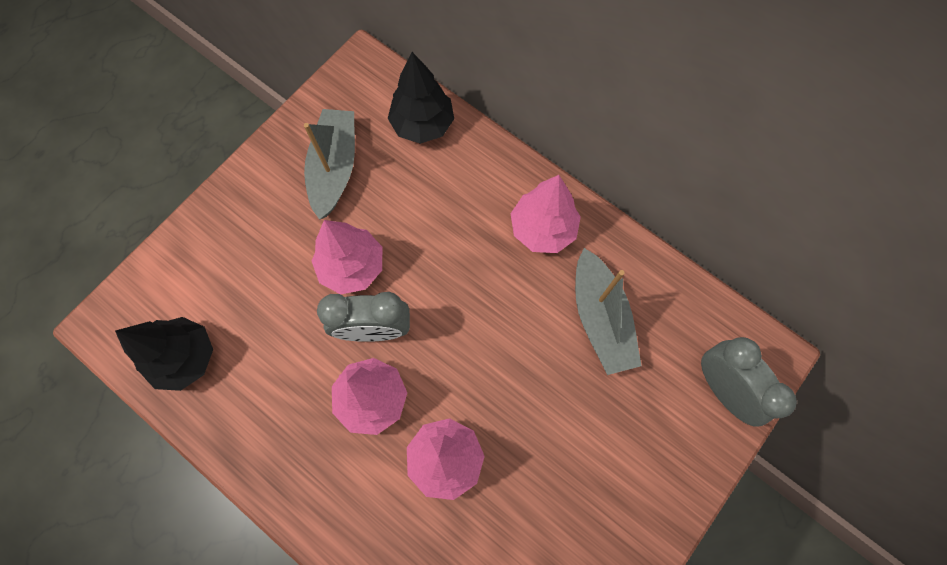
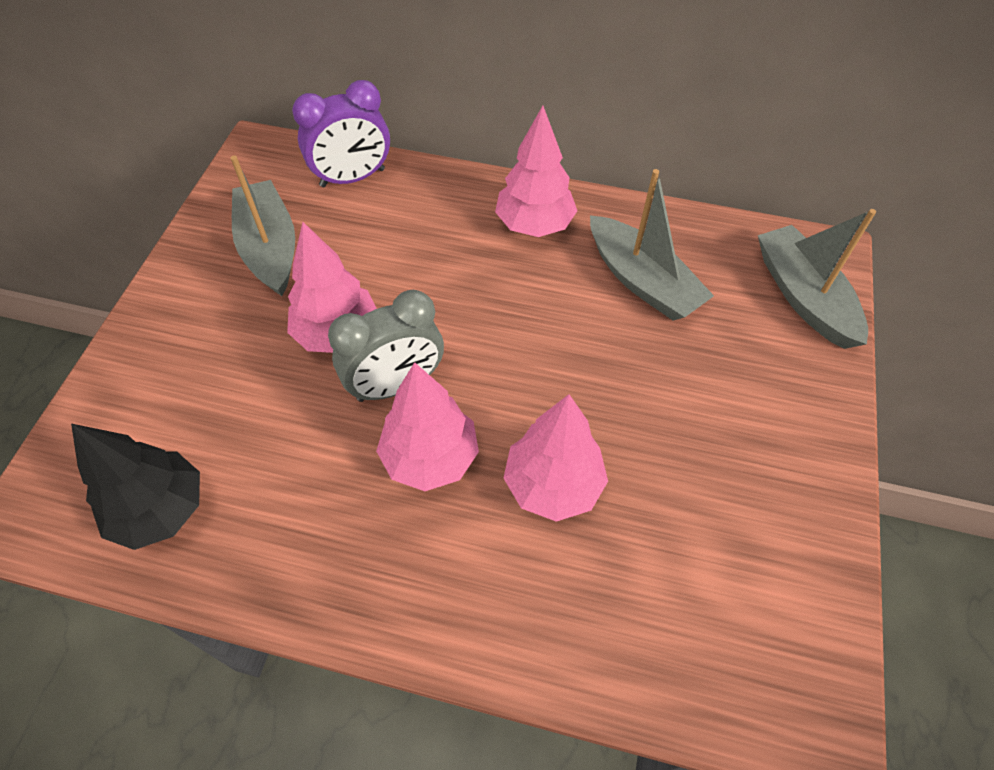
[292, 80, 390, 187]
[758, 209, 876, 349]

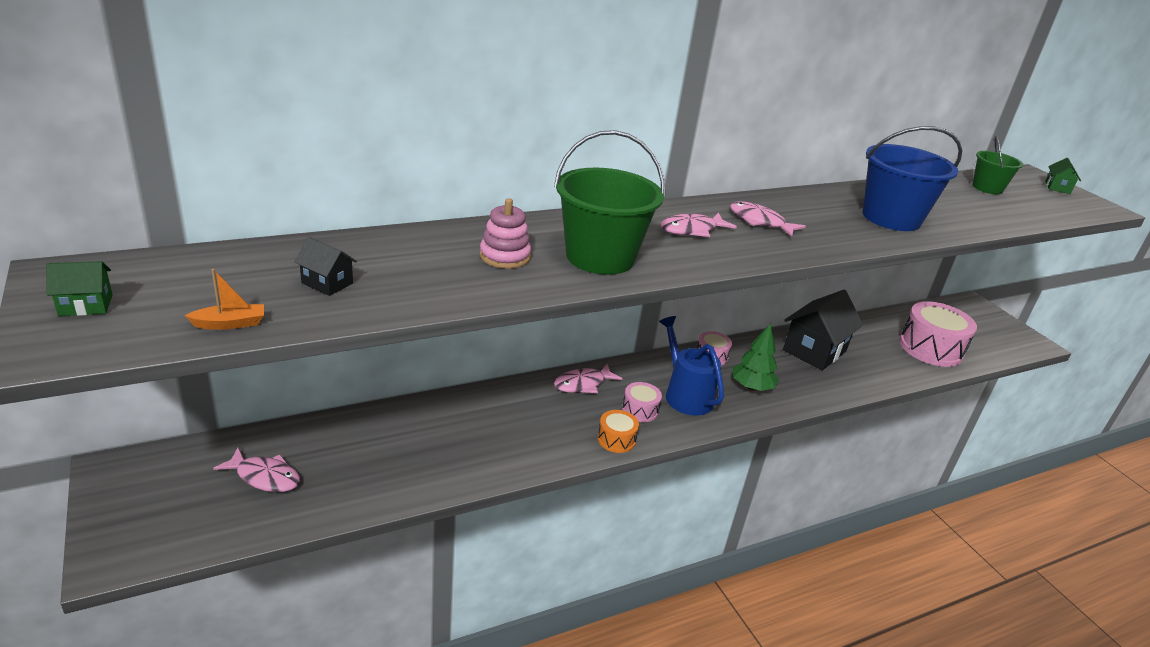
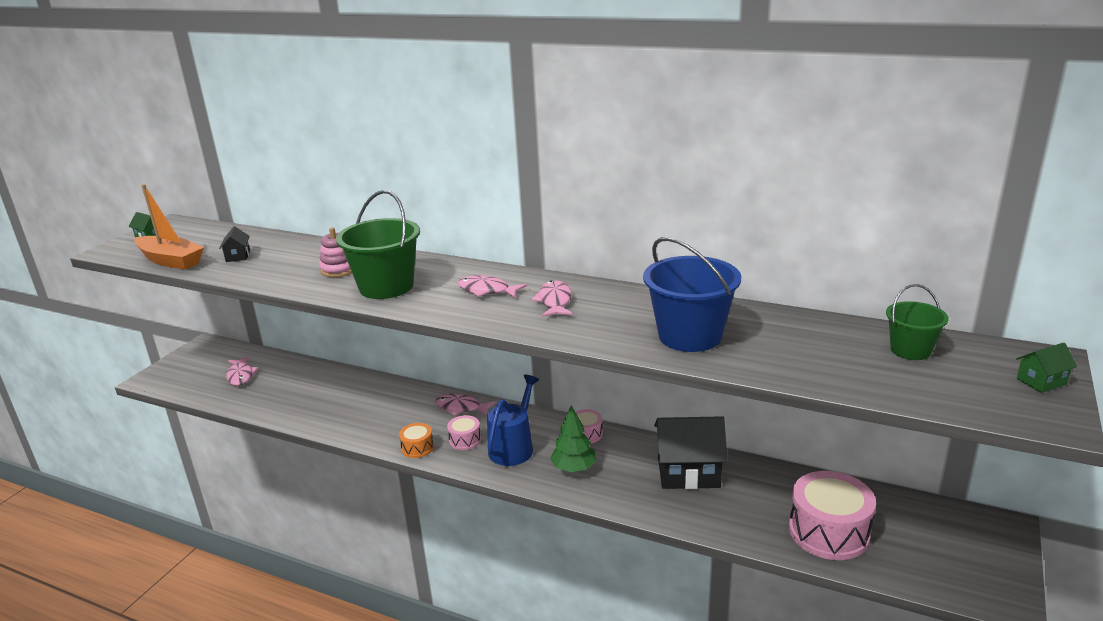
[134, 184, 204, 270]

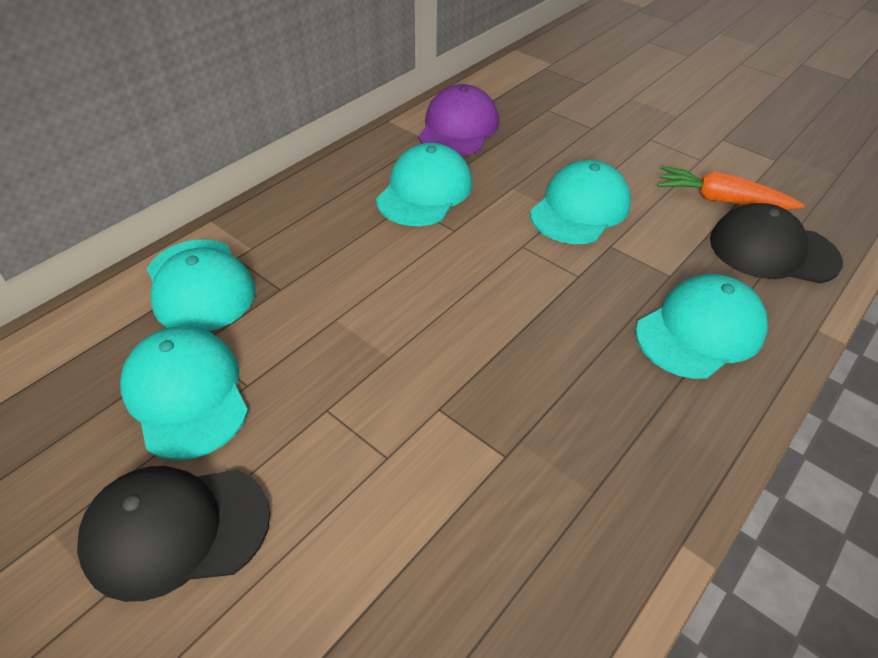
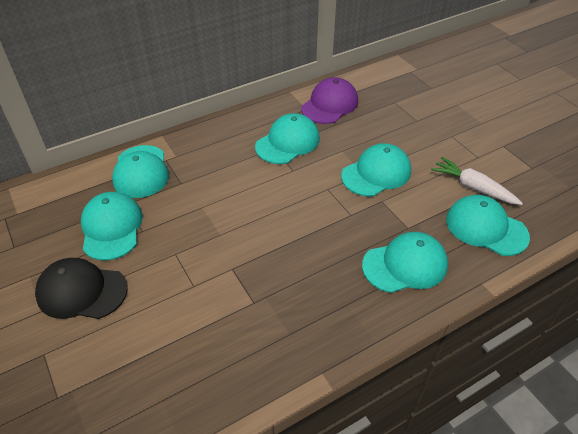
[431, 157, 523, 205]
[446, 195, 530, 256]

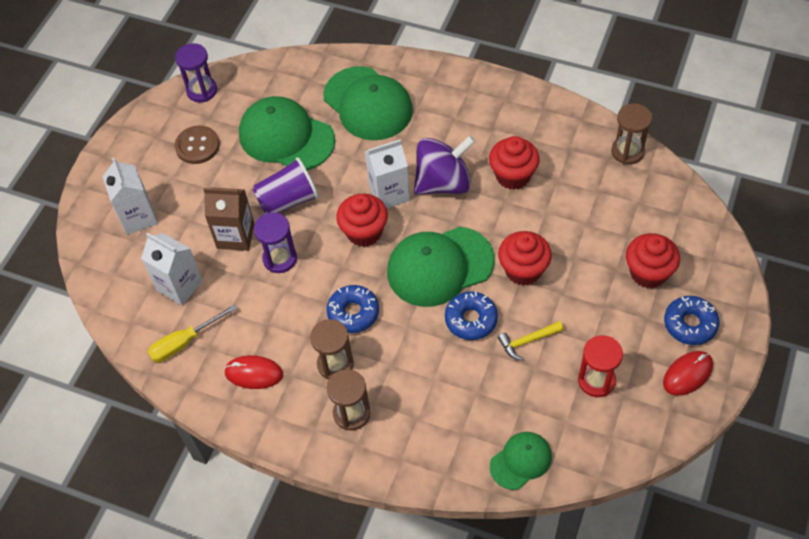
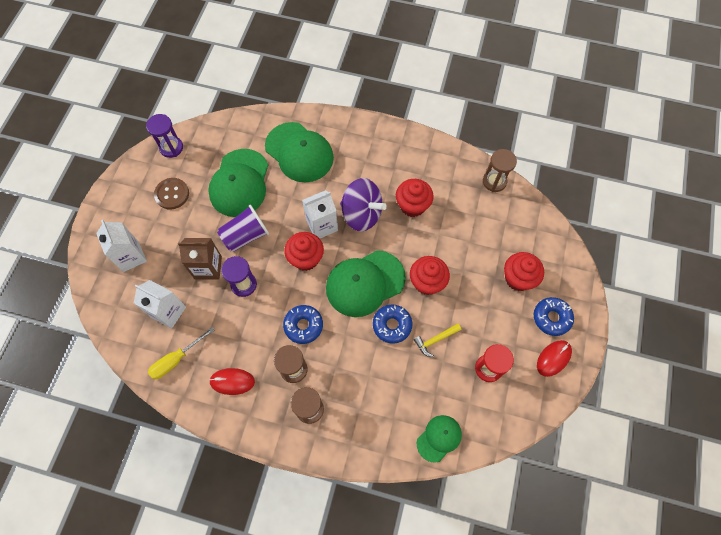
[208, 149, 268, 217]
[340, 178, 387, 232]

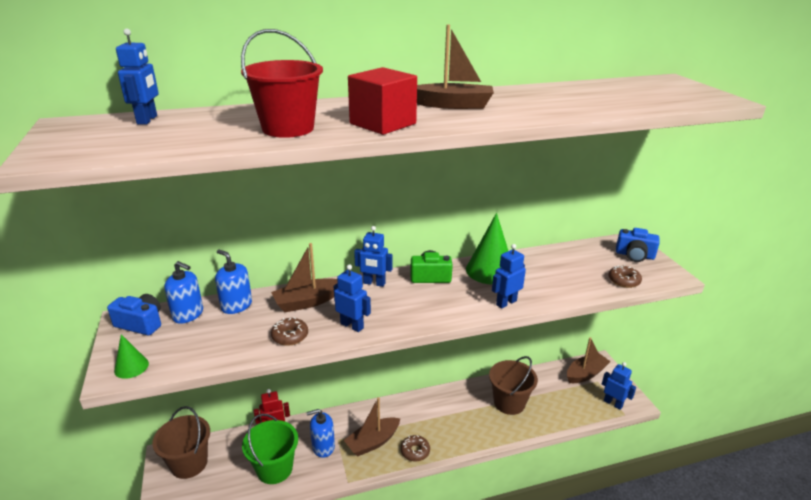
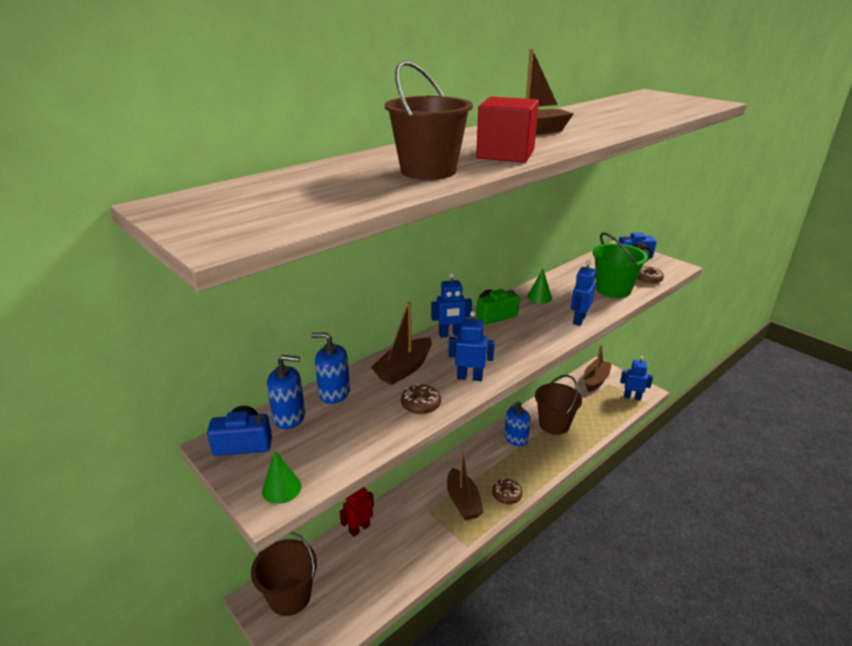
[116, 29, 159, 125] (first image)
[385, 61, 473, 180]
[593, 233, 648, 298]
[504, 401, 531, 446]
[447, 452, 484, 521]
[527, 269, 552, 304]

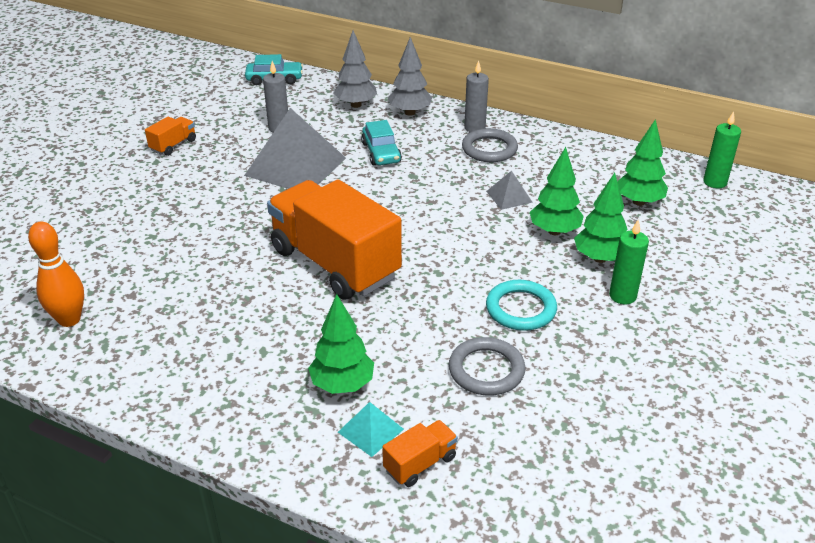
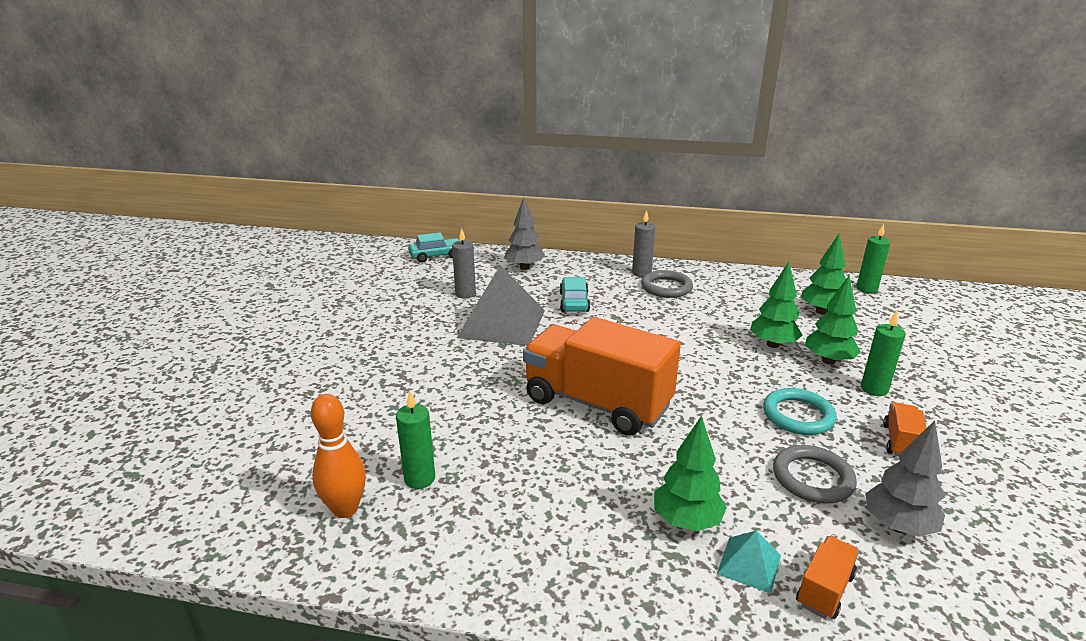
[883, 402, 927, 456]
[559, 277, 590, 312]
[865, 420, 945, 537]
[486, 171, 533, 210] (first image)
[396, 391, 435, 489]

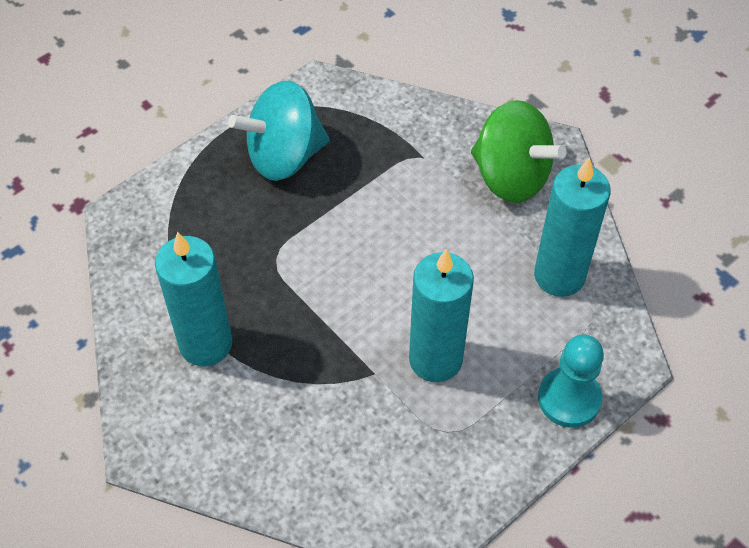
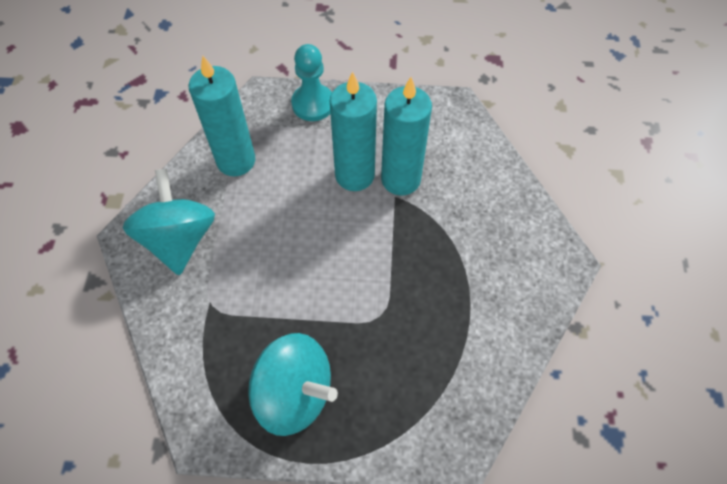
[381, 77, 432, 195]
[123, 169, 215, 275]

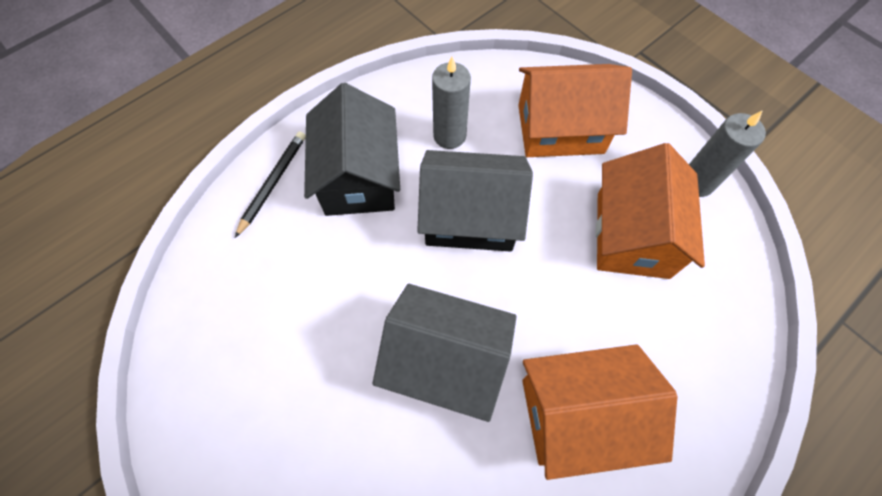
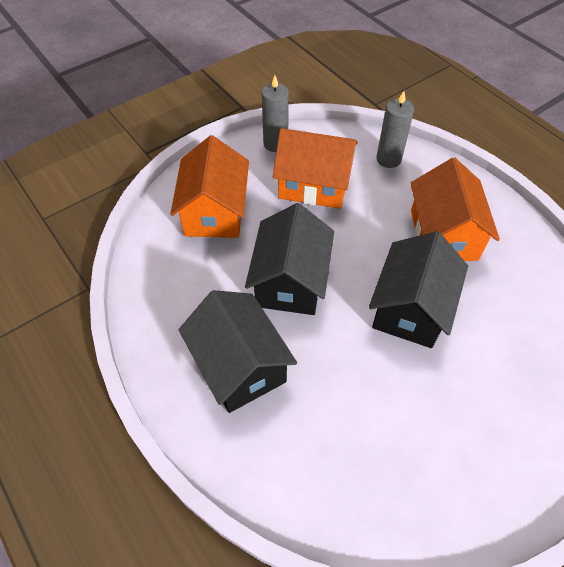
[235, 131, 306, 238] (first image)
[179, 290, 297, 413]
[376, 91, 414, 168]

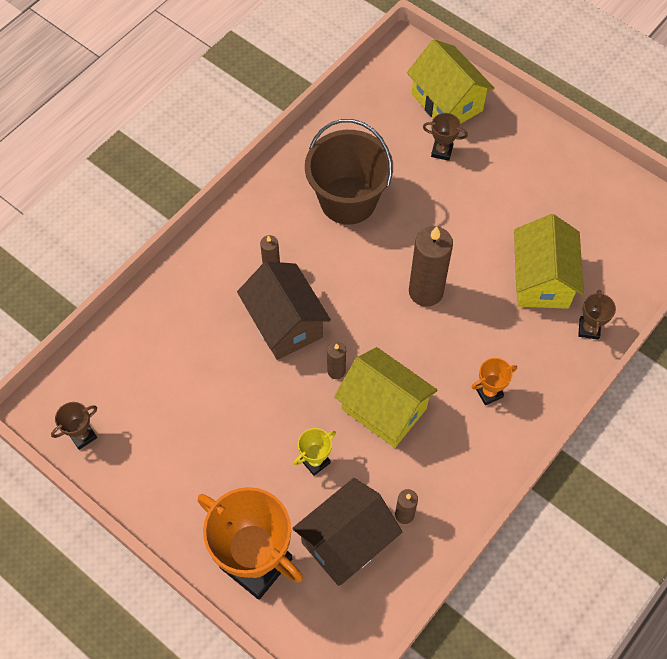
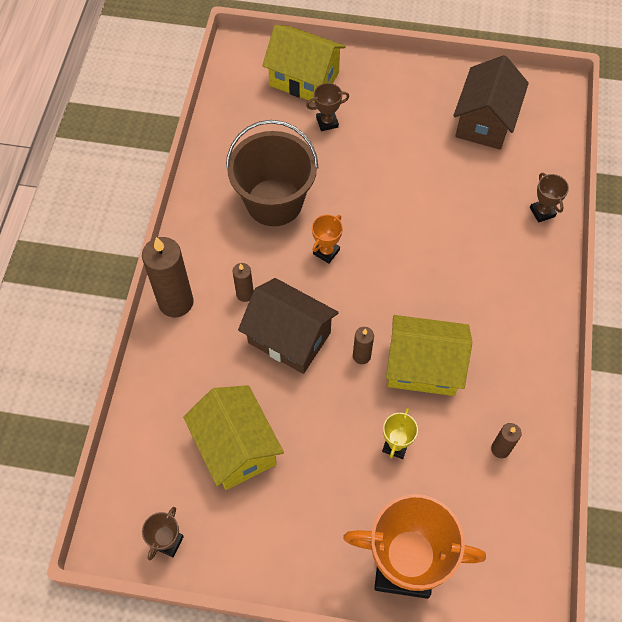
[453, 55, 529, 150]
[142, 237, 194, 317]
[312, 215, 343, 264]
[183, 385, 284, 490]

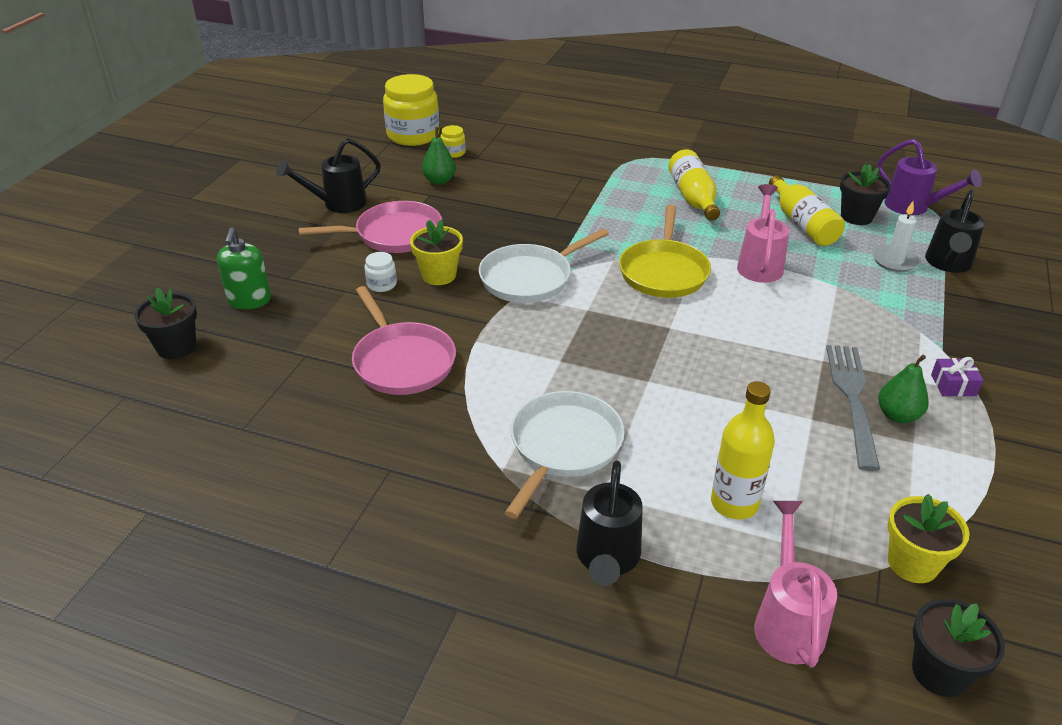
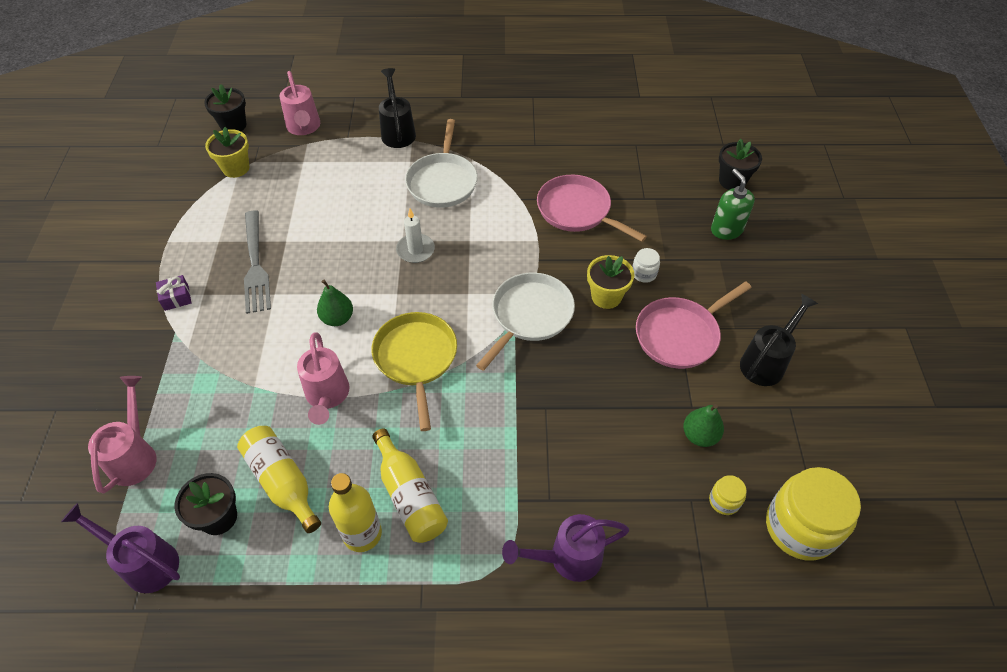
[329, 473, 382, 552]
[396, 209, 435, 263]
[317, 280, 353, 326]
[88, 376, 157, 494]
[502, 514, 629, 582]

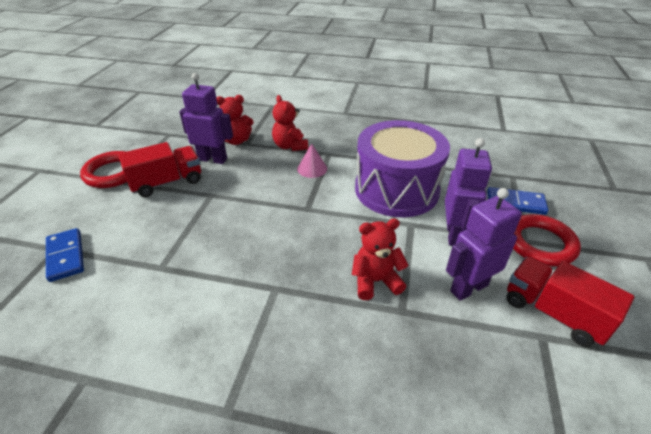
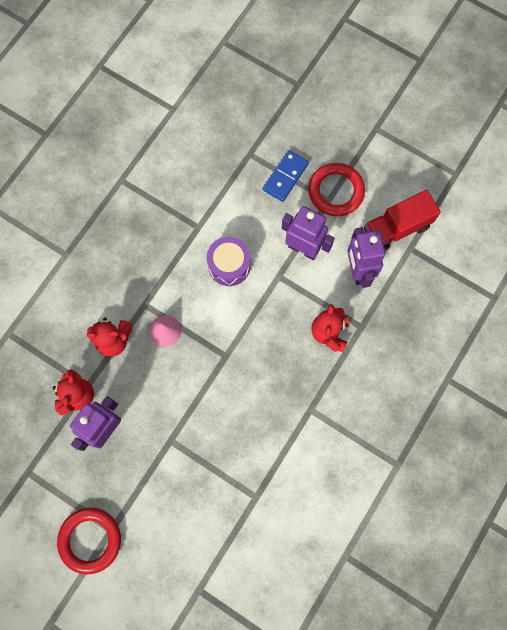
[46, 228, 84, 282] (first image)
[119, 142, 201, 197] (first image)
[207, 237, 251, 286]

